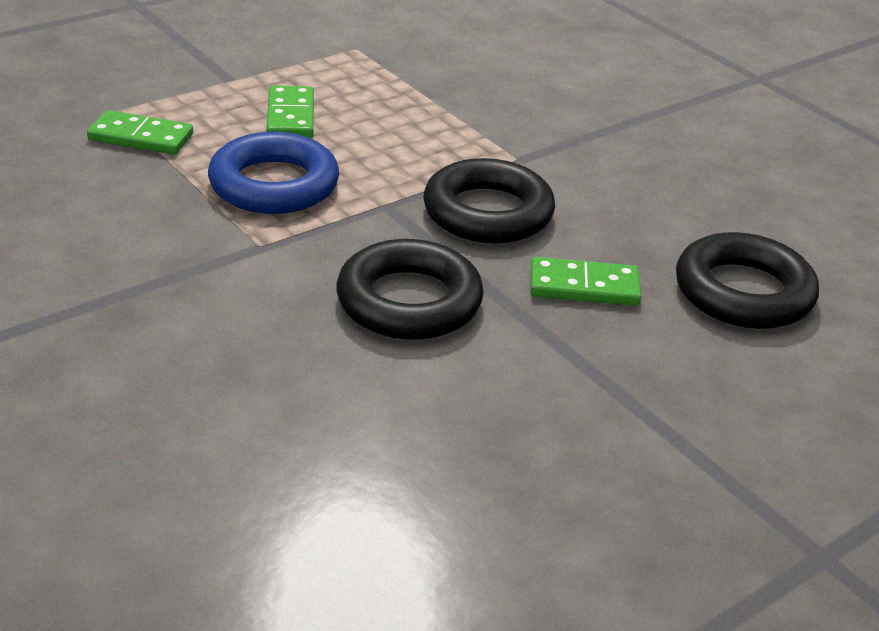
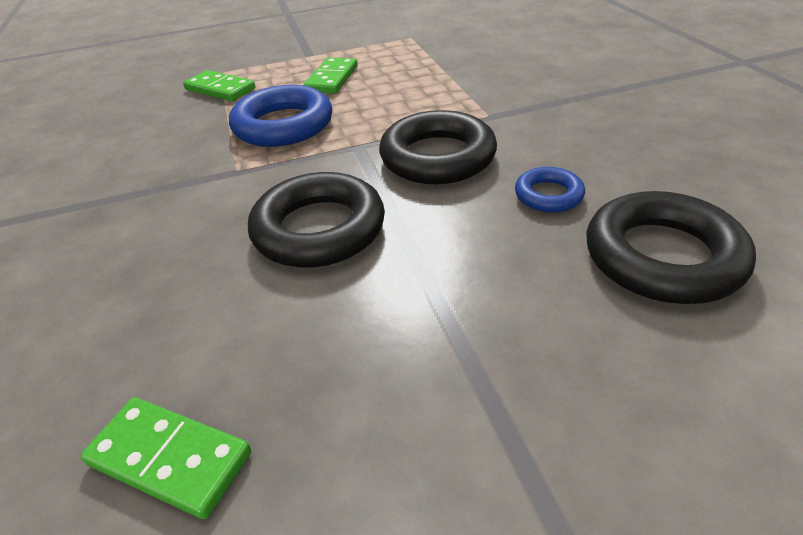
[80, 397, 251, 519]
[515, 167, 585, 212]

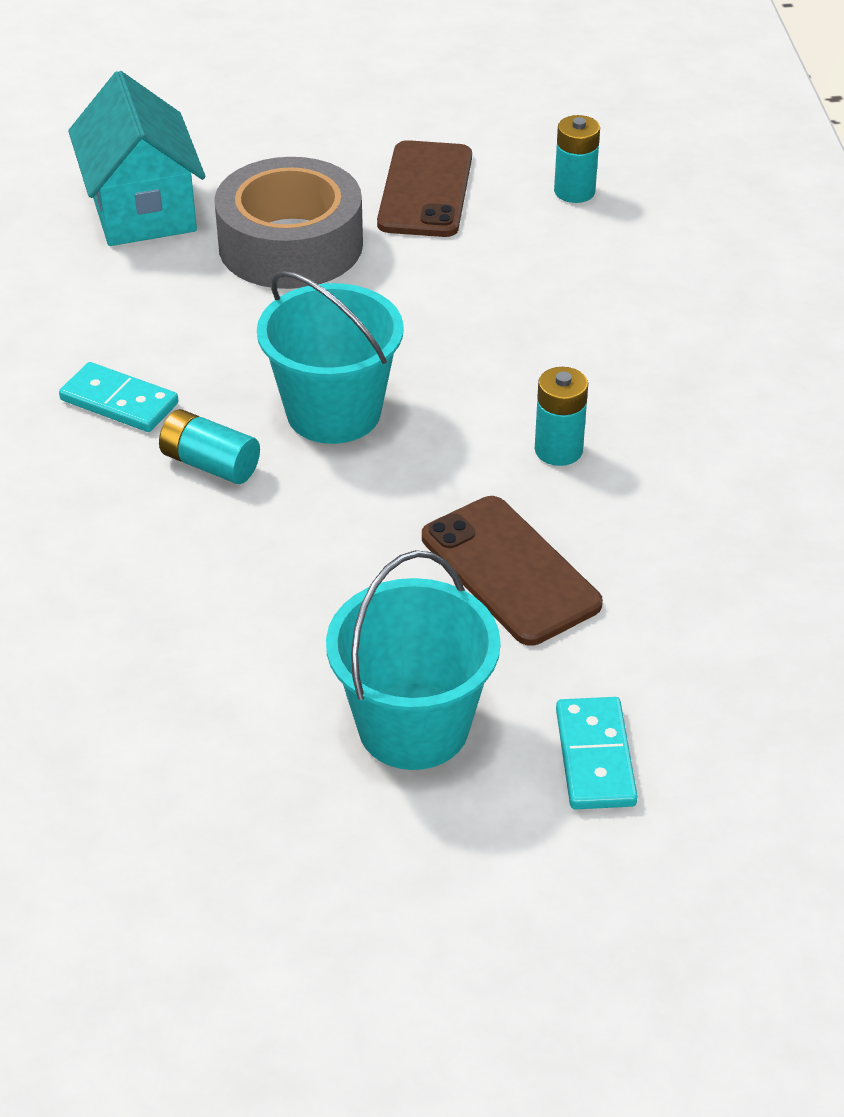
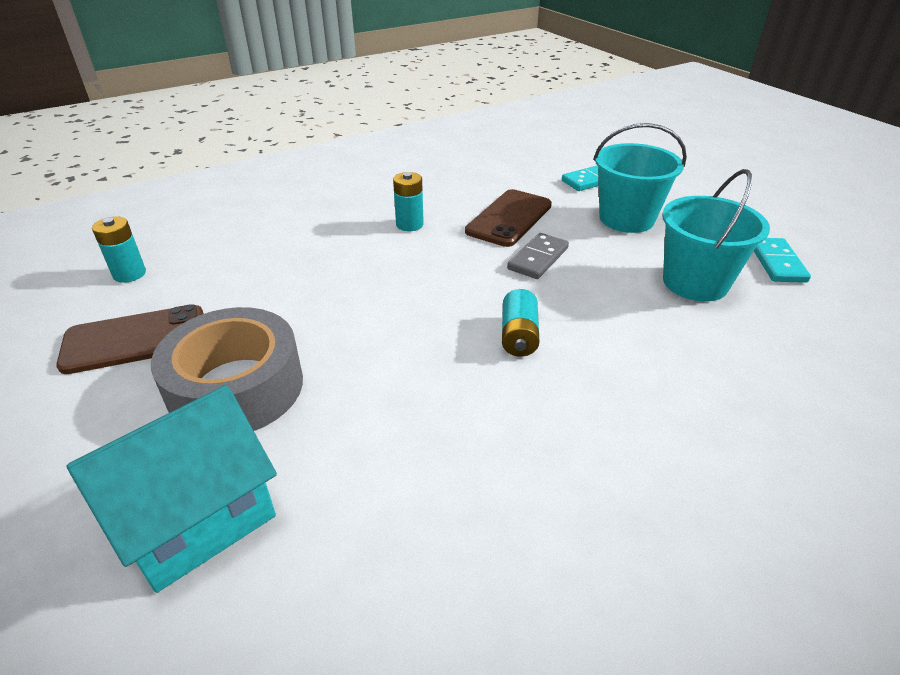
[754, 238, 811, 283]
[662, 169, 770, 301]
[507, 233, 569, 279]

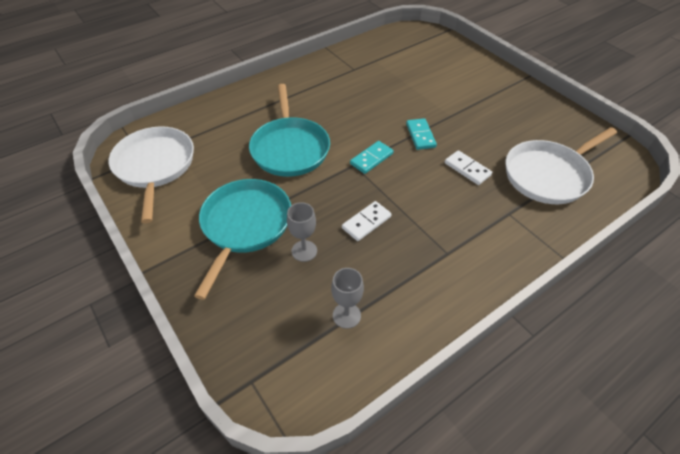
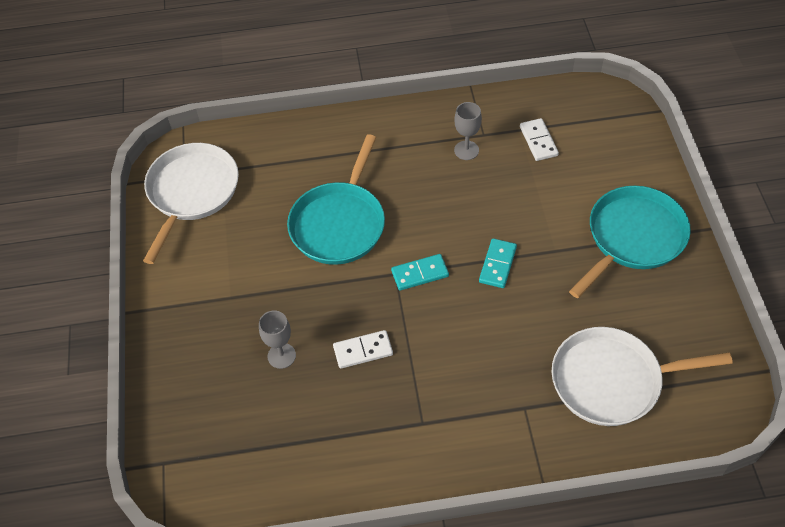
[569, 186, 691, 298]
[454, 102, 482, 160]
[520, 118, 559, 161]

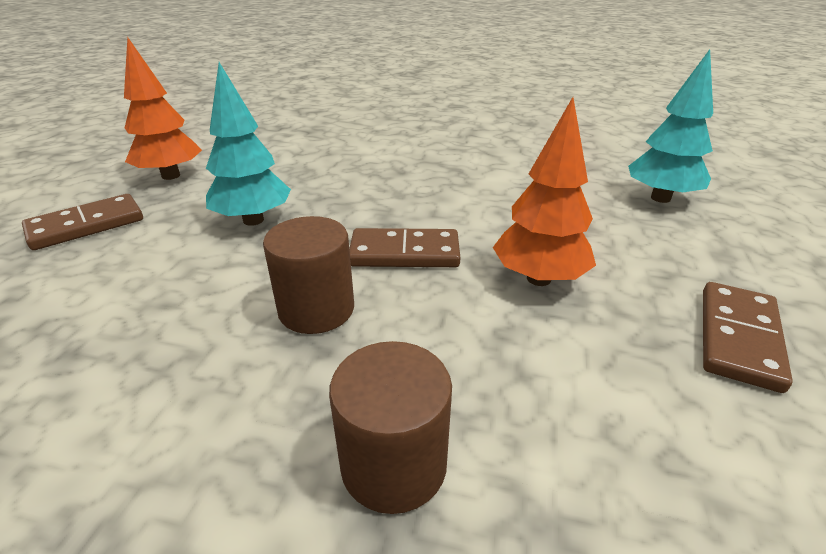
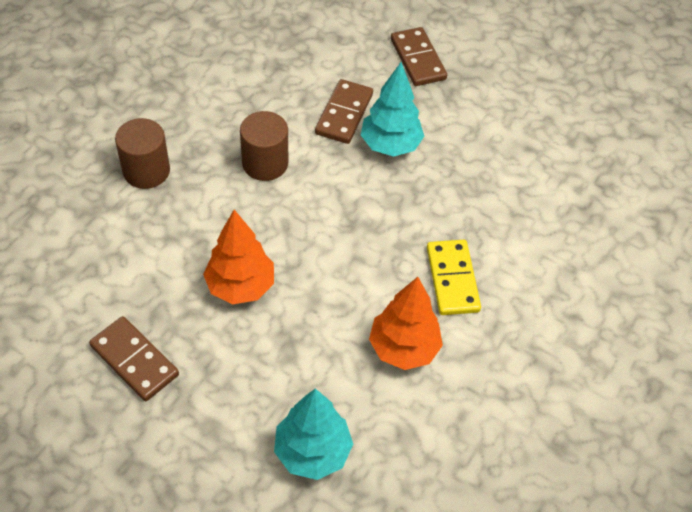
[369, 277, 443, 370]
[315, 79, 373, 144]
[427, 240, 481, 315]

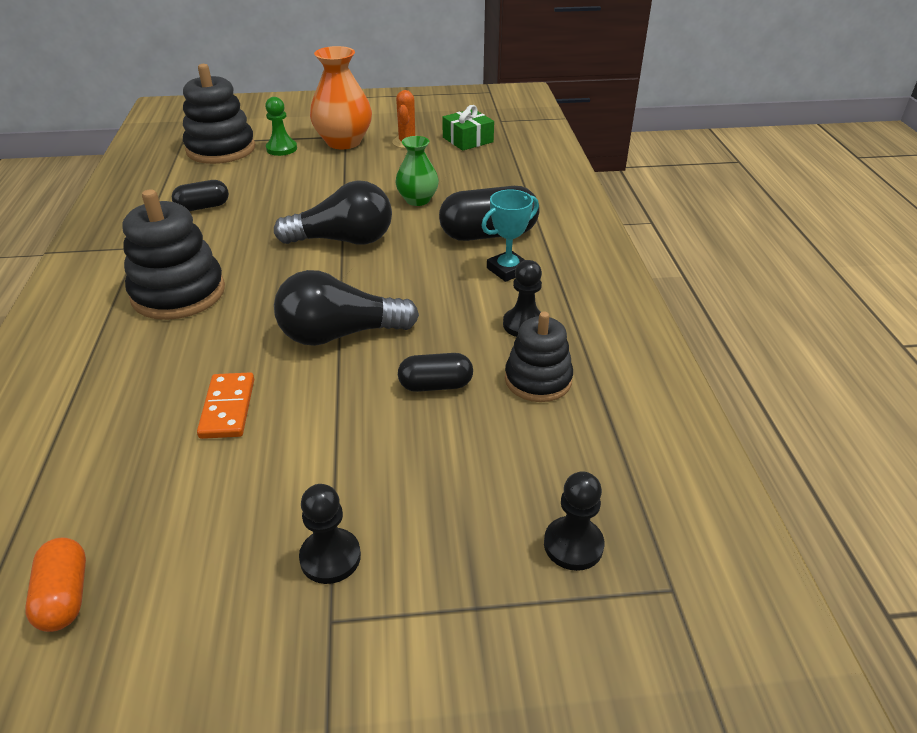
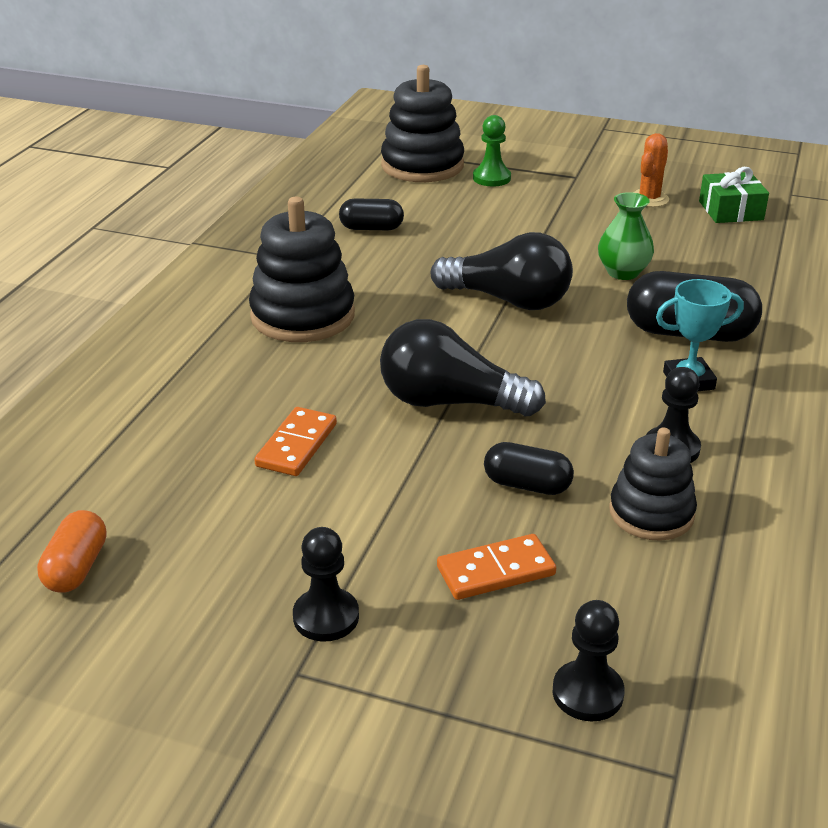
[310, 46, 372, 149] (first image)
[437, 534, 556, 600]

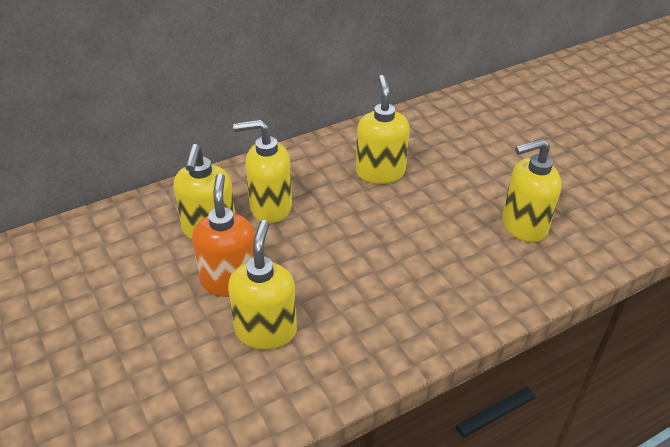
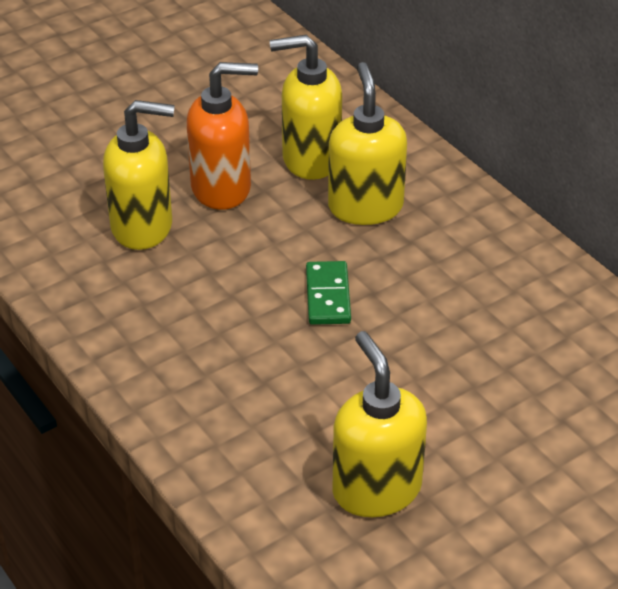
[356, 75, 410, 184] (first image)
[306, 261, 351, 325]

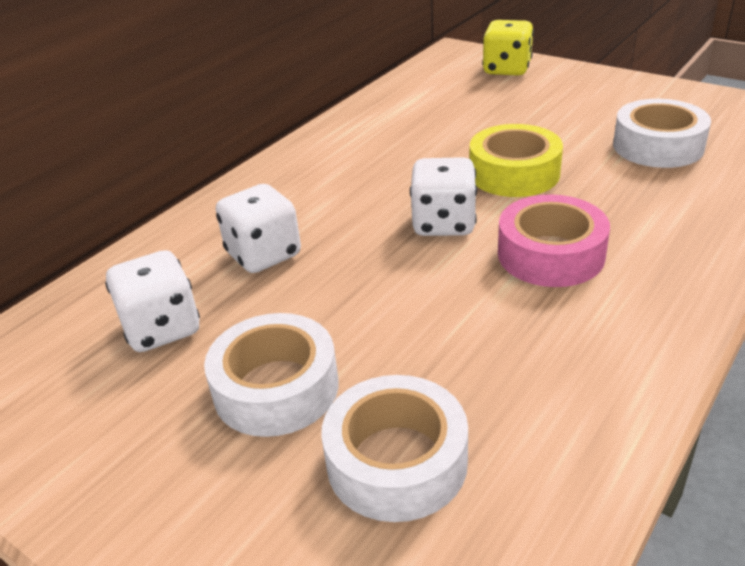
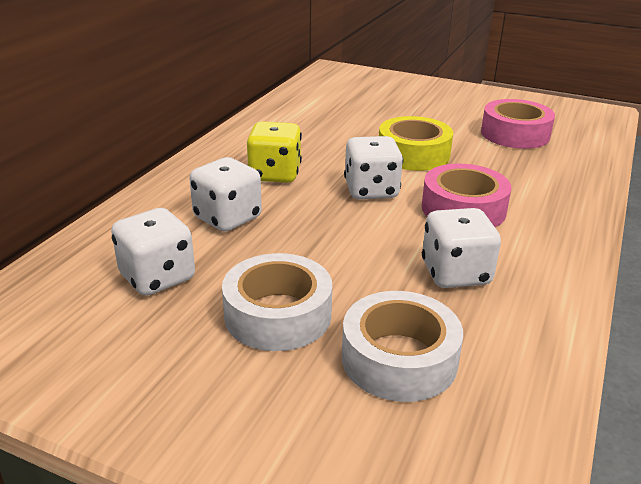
[247, 122, 302, 183]
[481, 99, 555, 149]
[422, 208, 501, 288]

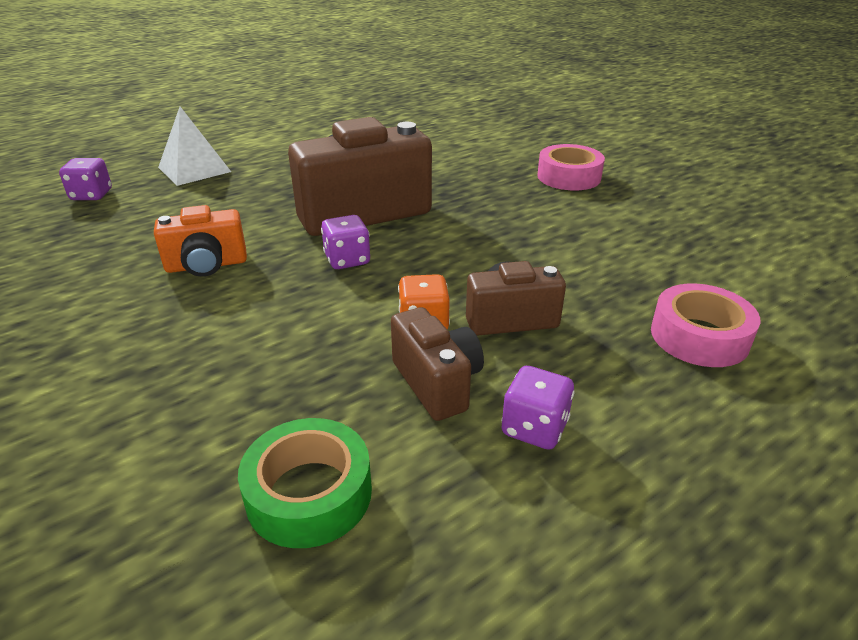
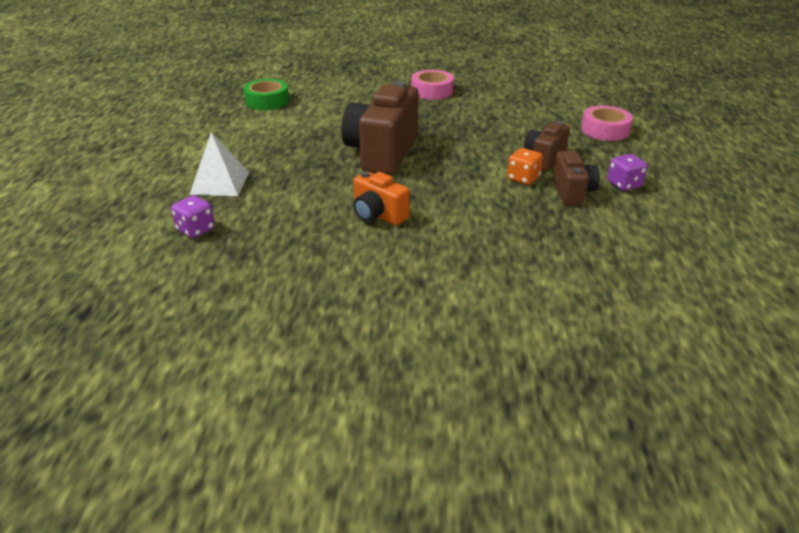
[353, 171, 410, 225]
[243, 79, 289, 110]
[321, 215, 370, 269] (first image)
[553, 151, 600, 205]

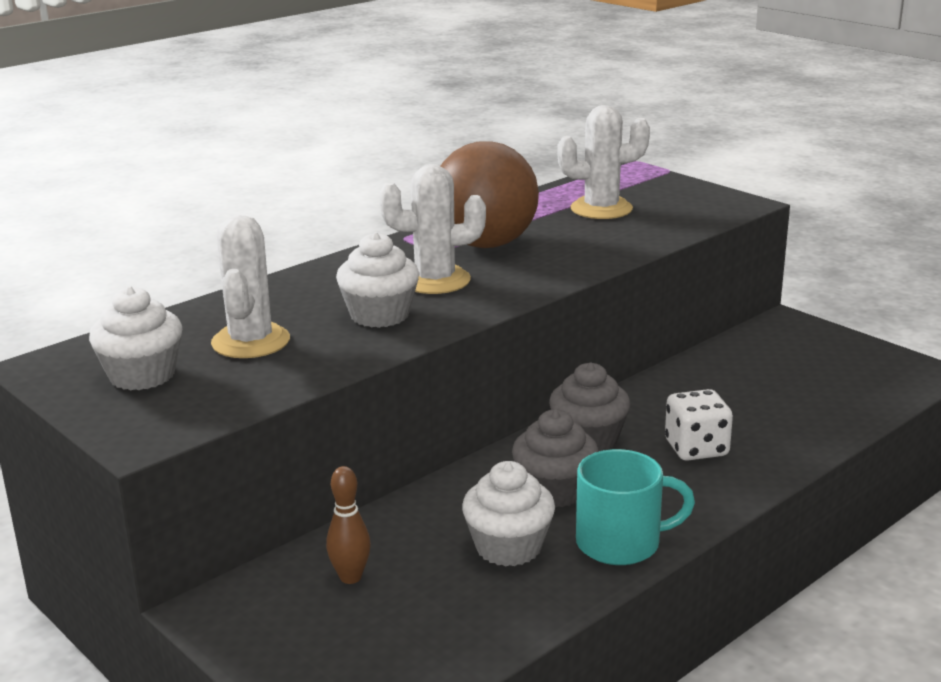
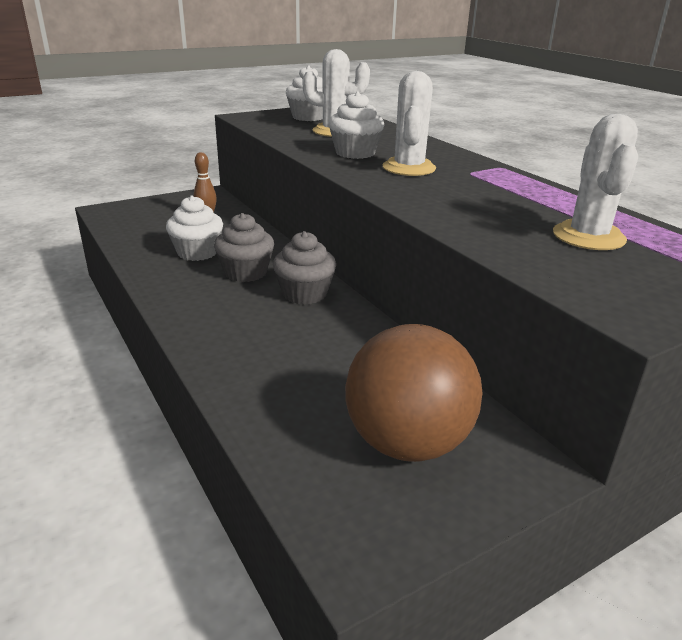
[345, 324, 482, 462]
[576, 449, 695, 565] (first image)
[665, 389, 733, 461] (first image)

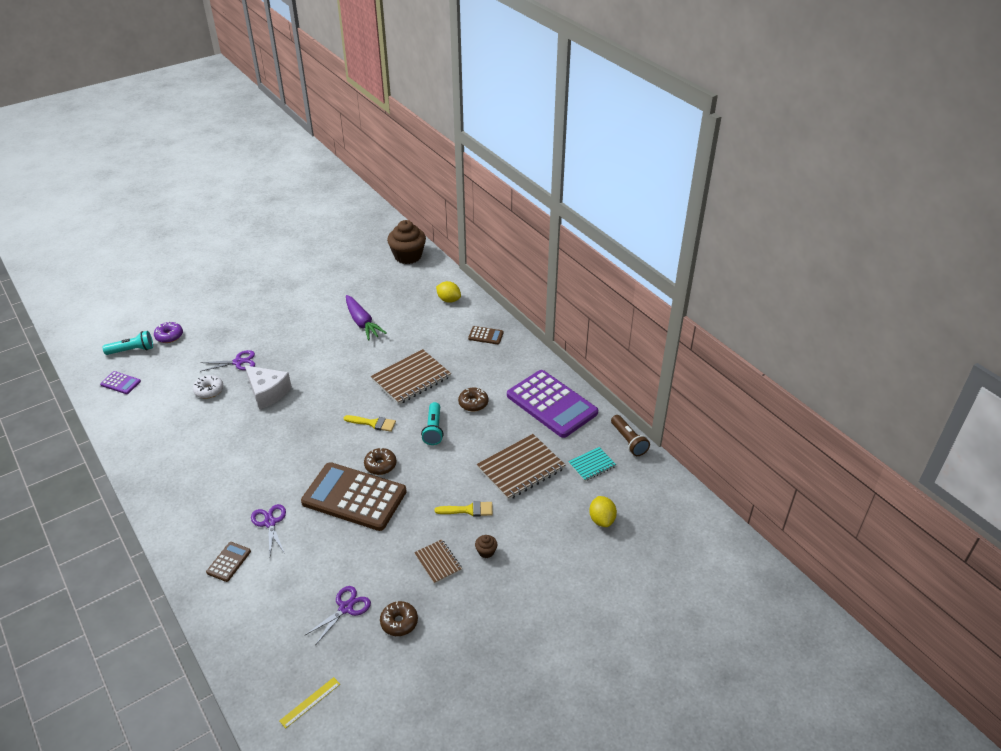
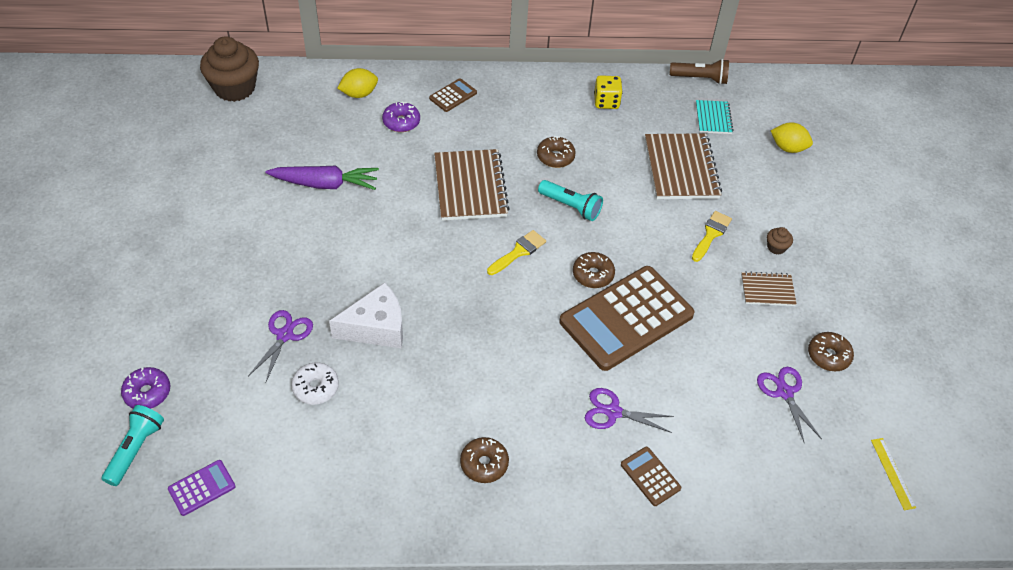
[594, 75, 623, 109]
[382, 101, 420, 132]
[460, 437, 509, 483]

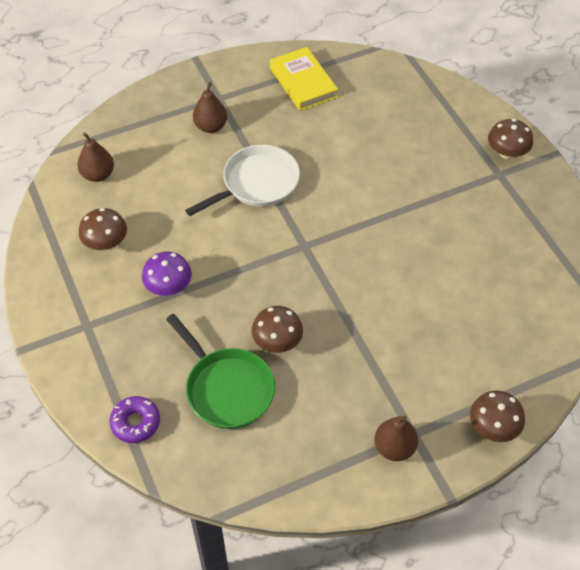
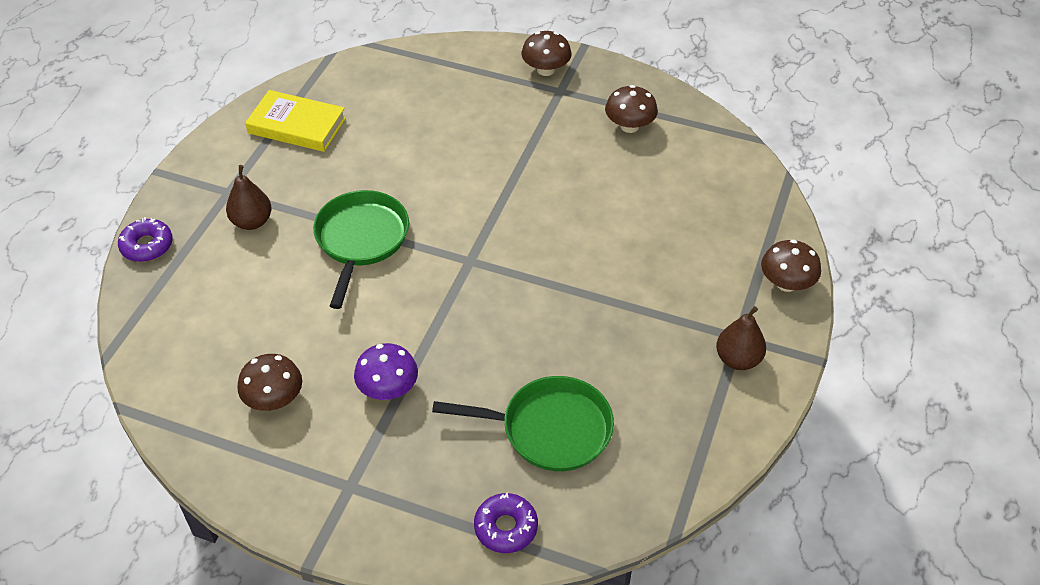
[77, 132, 114, 182] (first image)
[313, 190, 409, 309]
[605, 85, 658, 133]
[118, 217, 173, 262]

